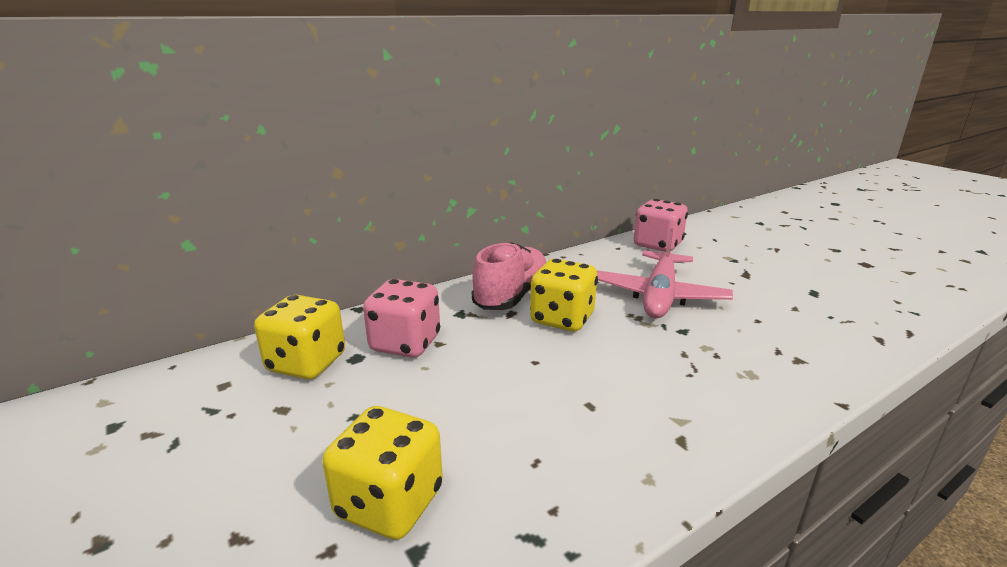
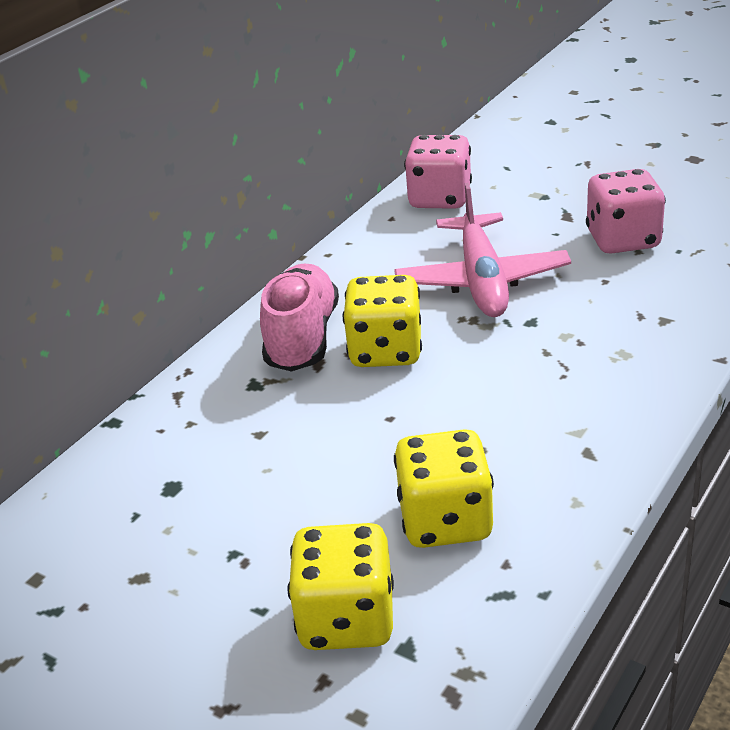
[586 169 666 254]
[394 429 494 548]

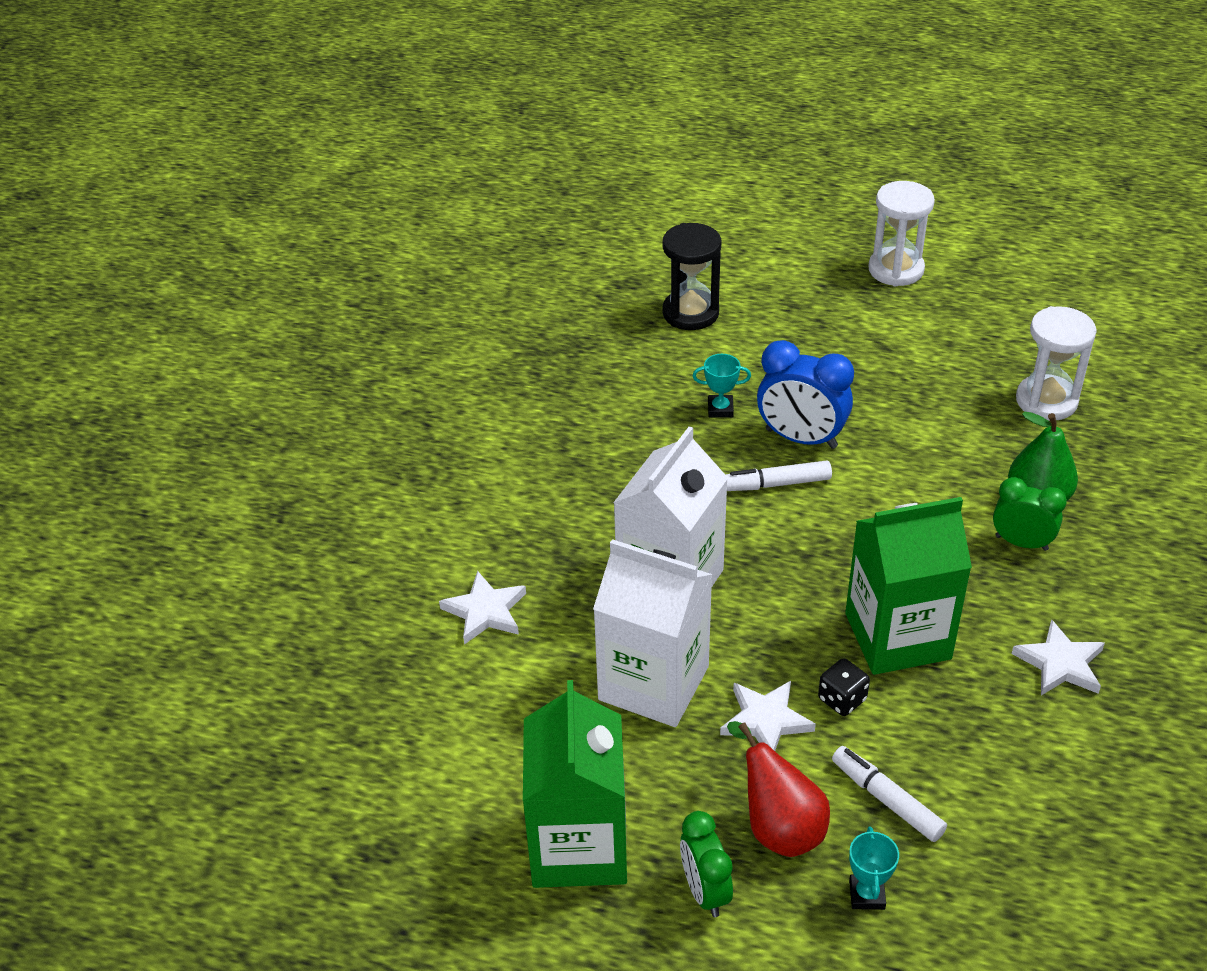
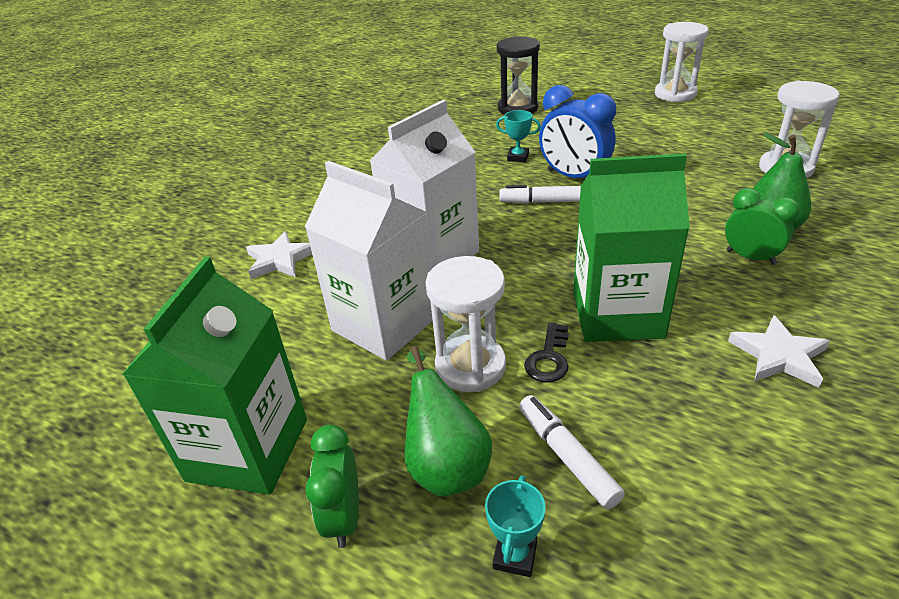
[524 323 569 382]
[426 256 506 392]
[405 346 492 497]

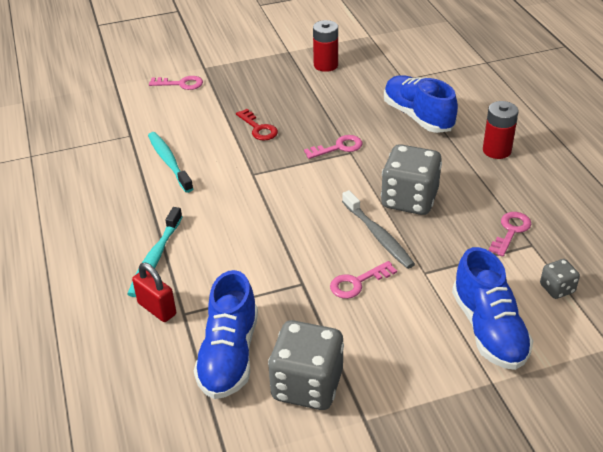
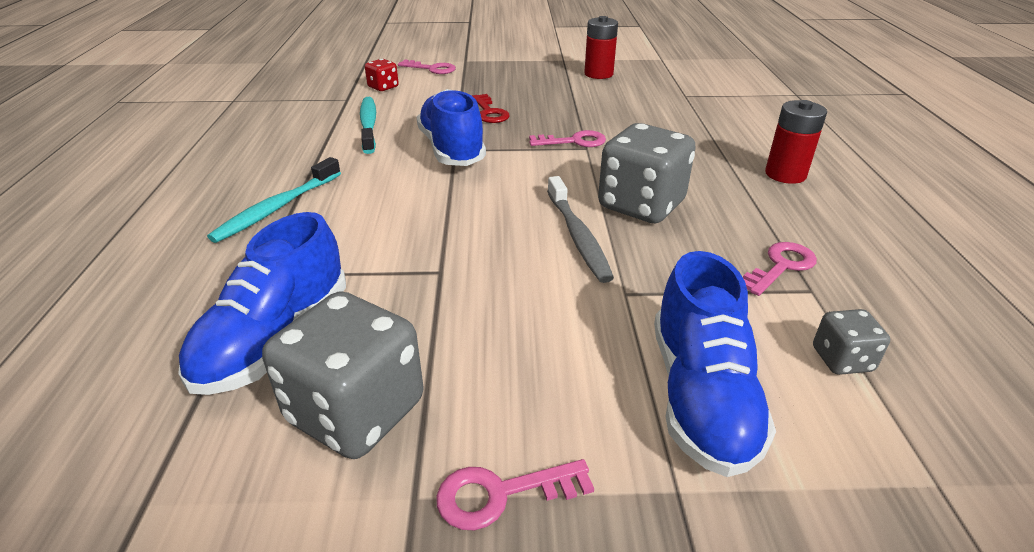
[417 89 486 166]
[436 459 594 530]
[132 263 176 322] (first image)
[365 59 399 91]

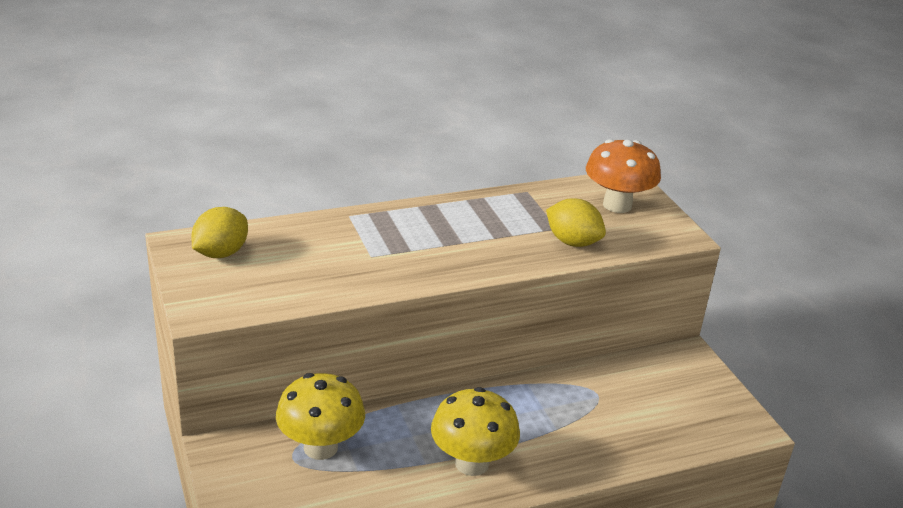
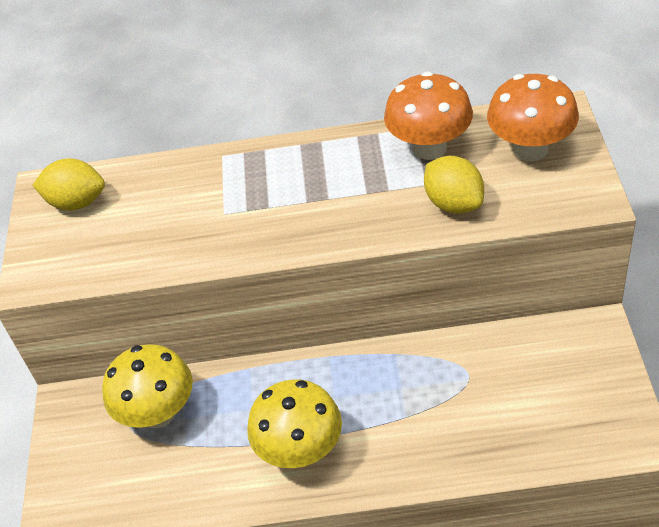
[33 158 105 211]
[384 72 473 160]

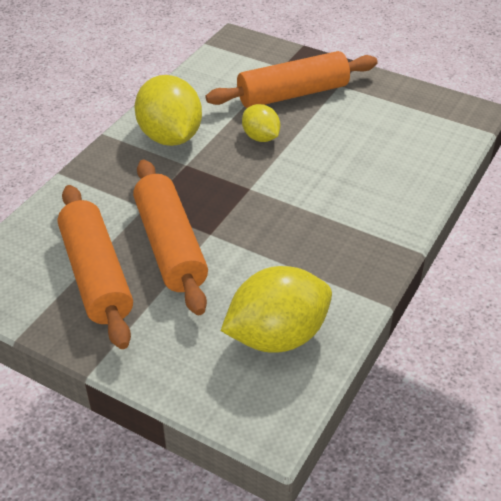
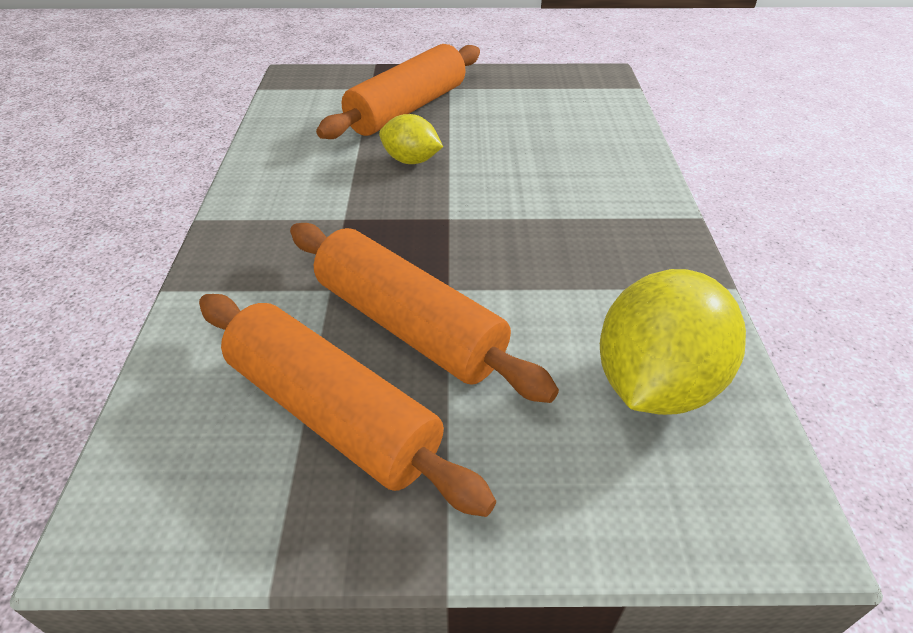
[135 75 202 146] (first image)

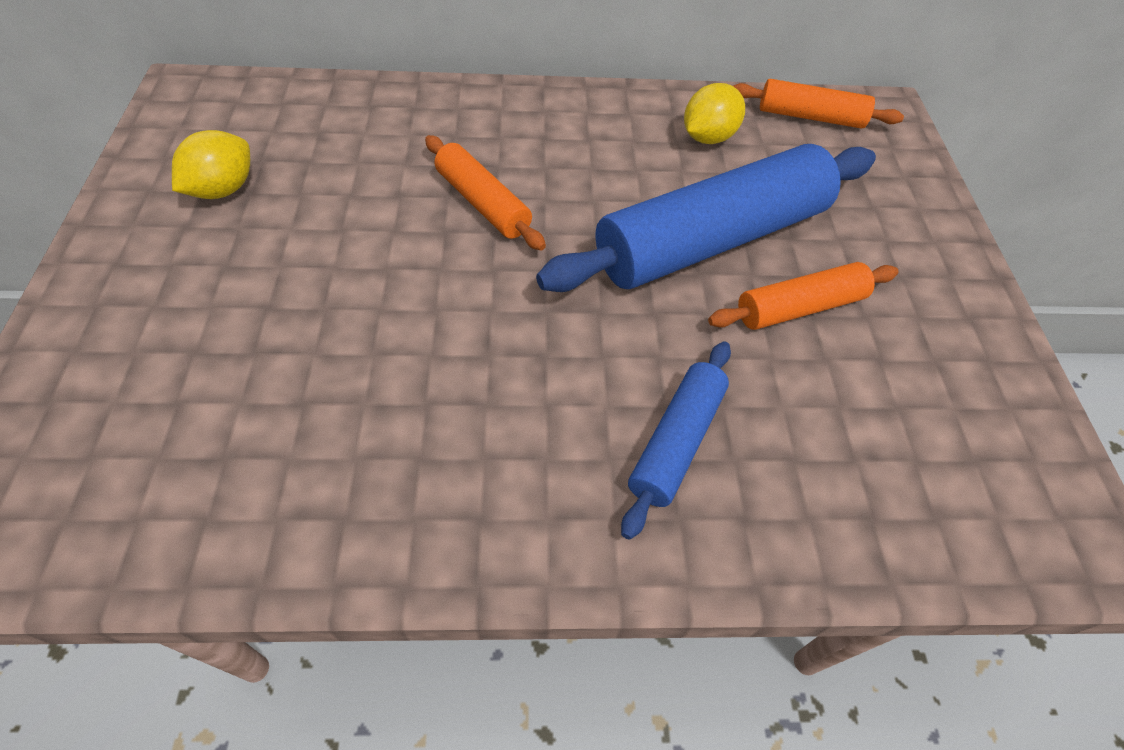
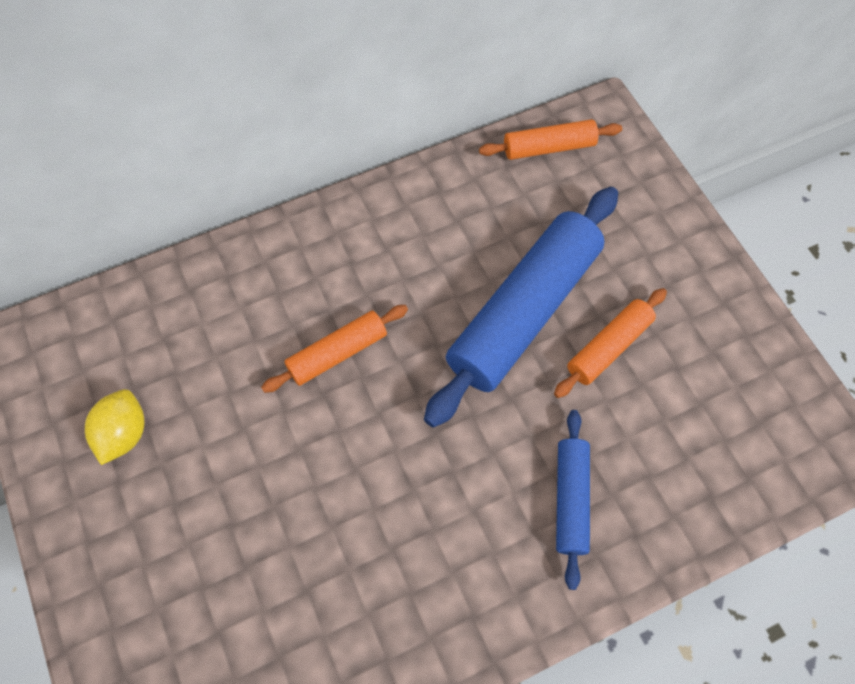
[684 83 745 144] (first image)
[261 305 408 393]

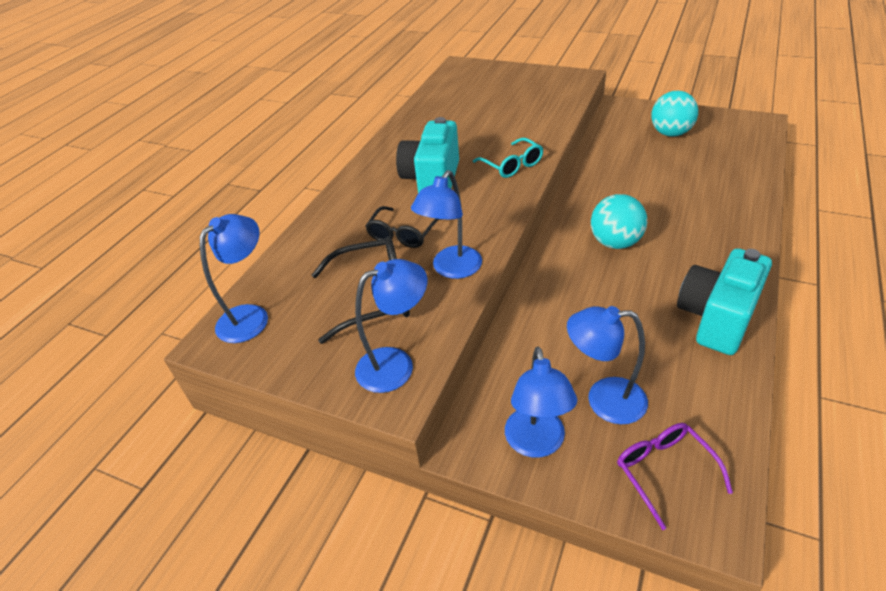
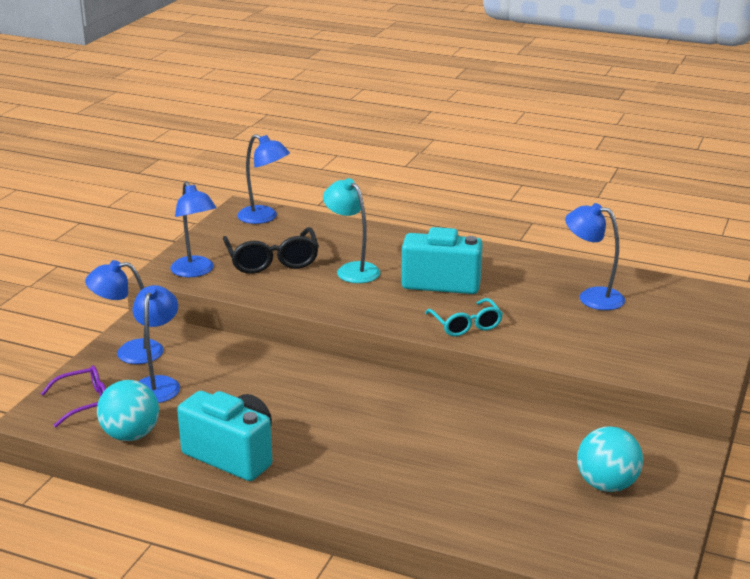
[425 298 503 336]
[565 203 625 310]
[97 380 159 441]
[323 178 380 283]

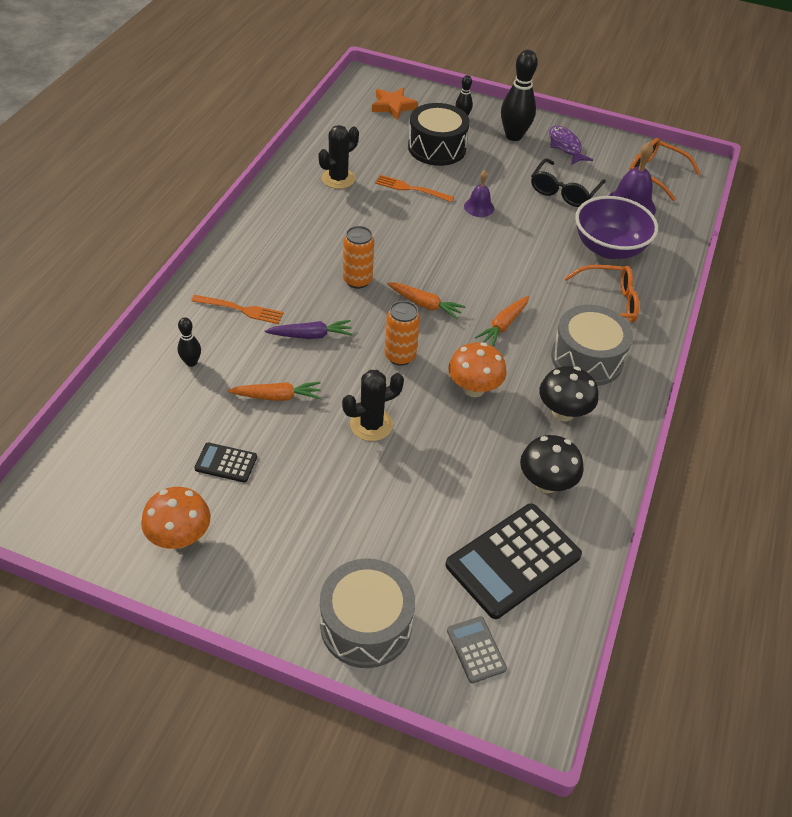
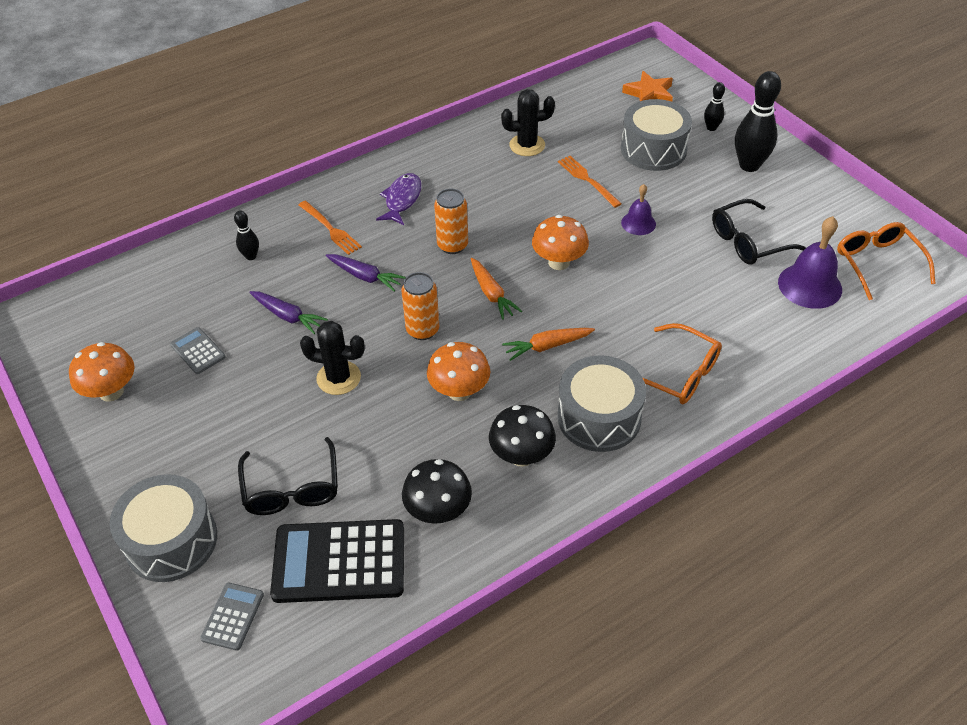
[621 99 692 171]
[376 173 422 225]
[575 196 658 259] (first image)
[249 291 328 334]
[170 327 226 374]
[532 215 589 270]
[238 437 338 515]

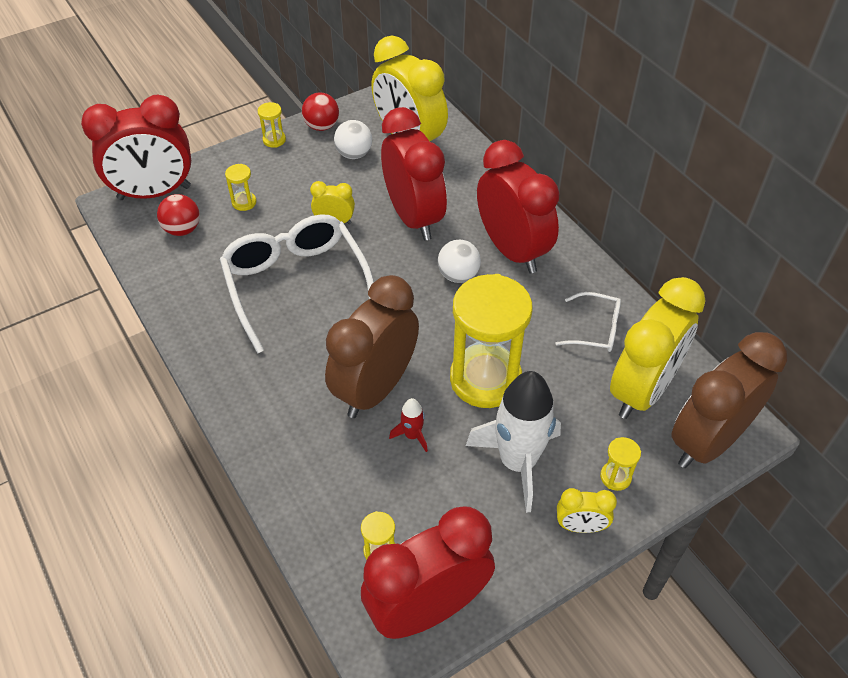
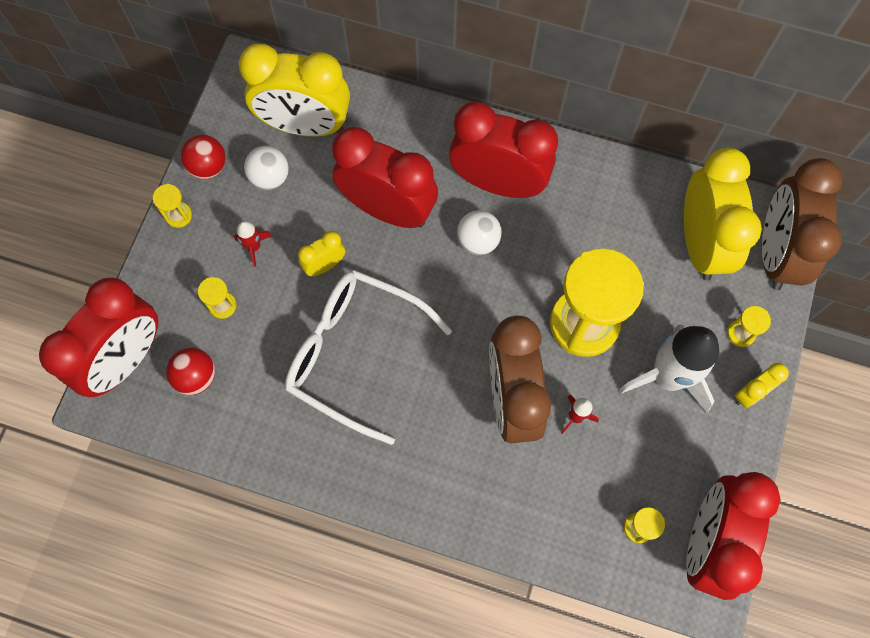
[555 292 621 352] (first image)
[234 221 272 267]

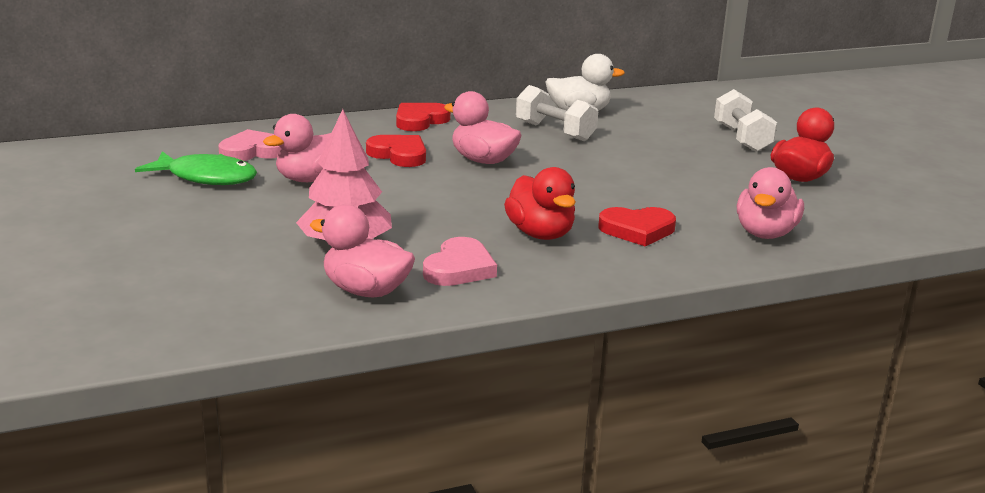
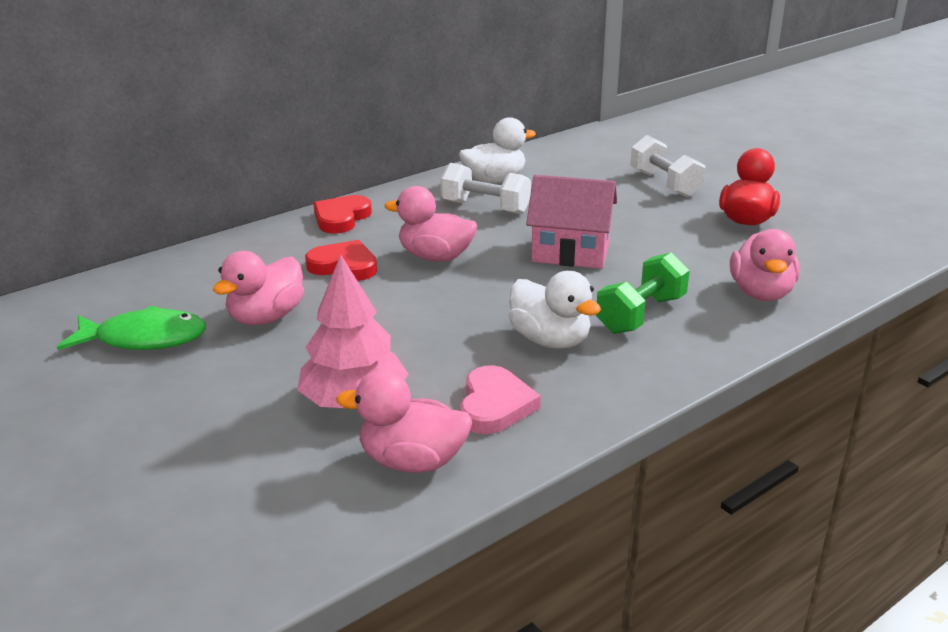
[218 129 282 161] (first image)
[509 271 601 349]
[596 252 690 334]
[526 175 617 269]

